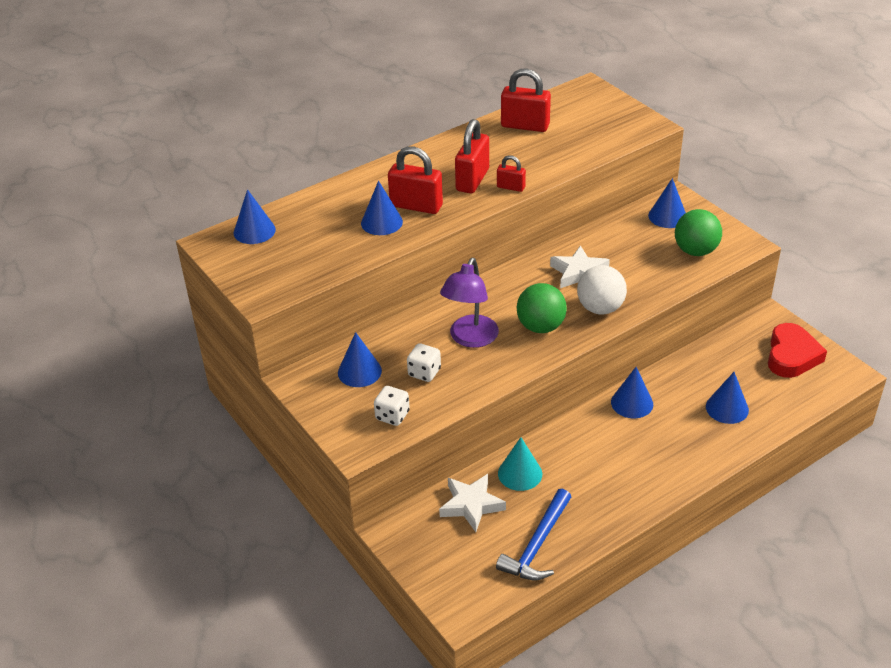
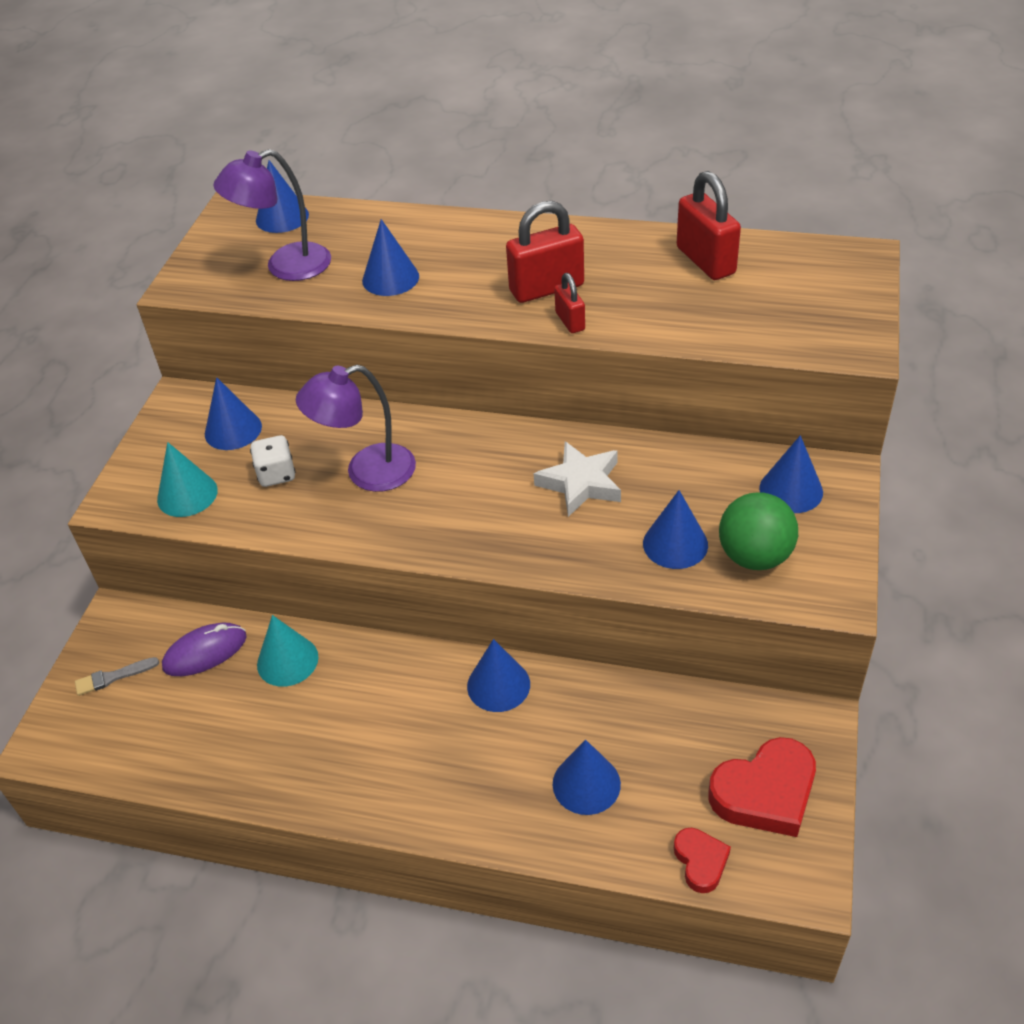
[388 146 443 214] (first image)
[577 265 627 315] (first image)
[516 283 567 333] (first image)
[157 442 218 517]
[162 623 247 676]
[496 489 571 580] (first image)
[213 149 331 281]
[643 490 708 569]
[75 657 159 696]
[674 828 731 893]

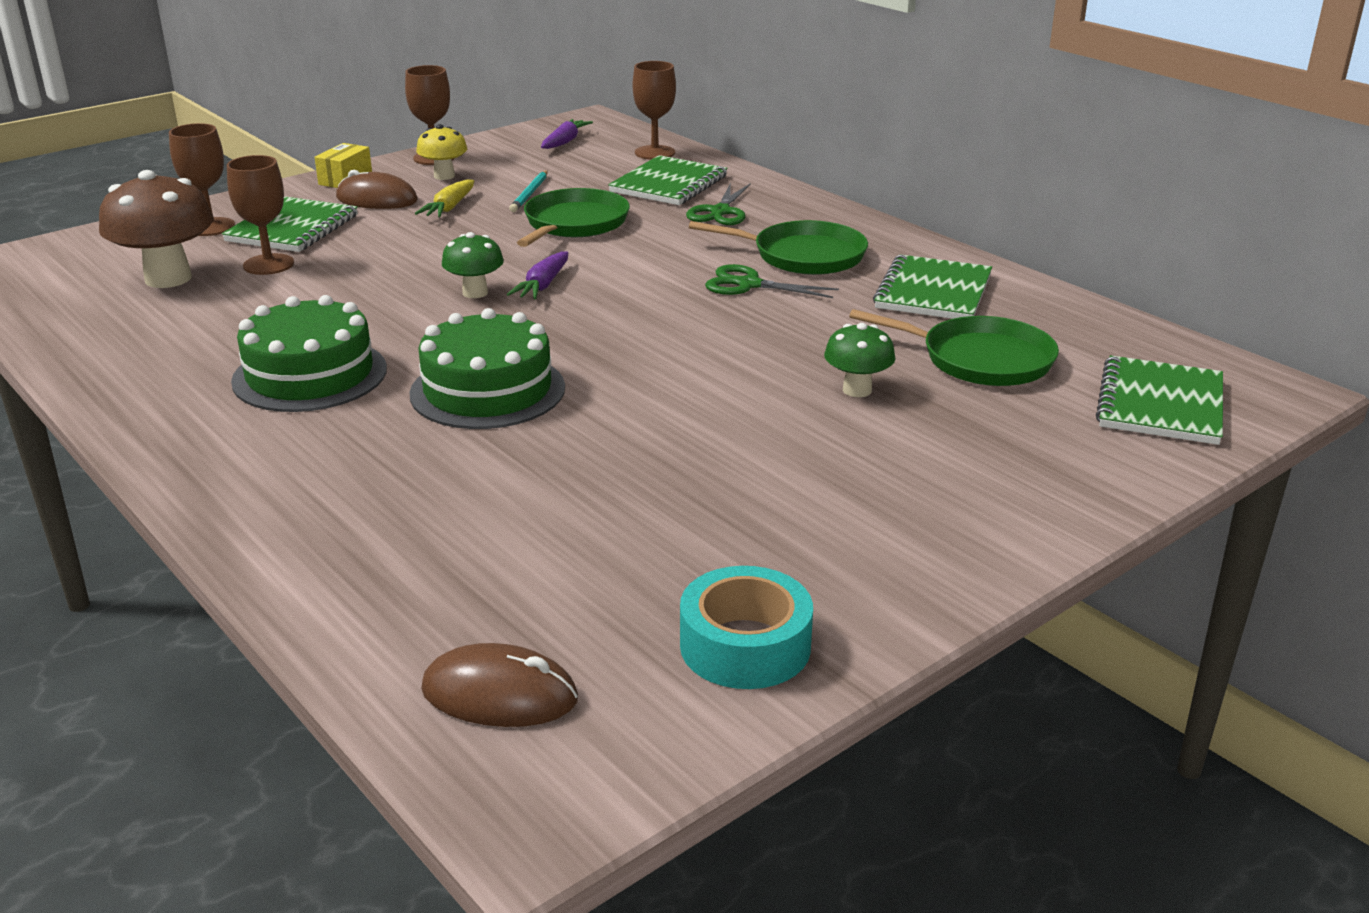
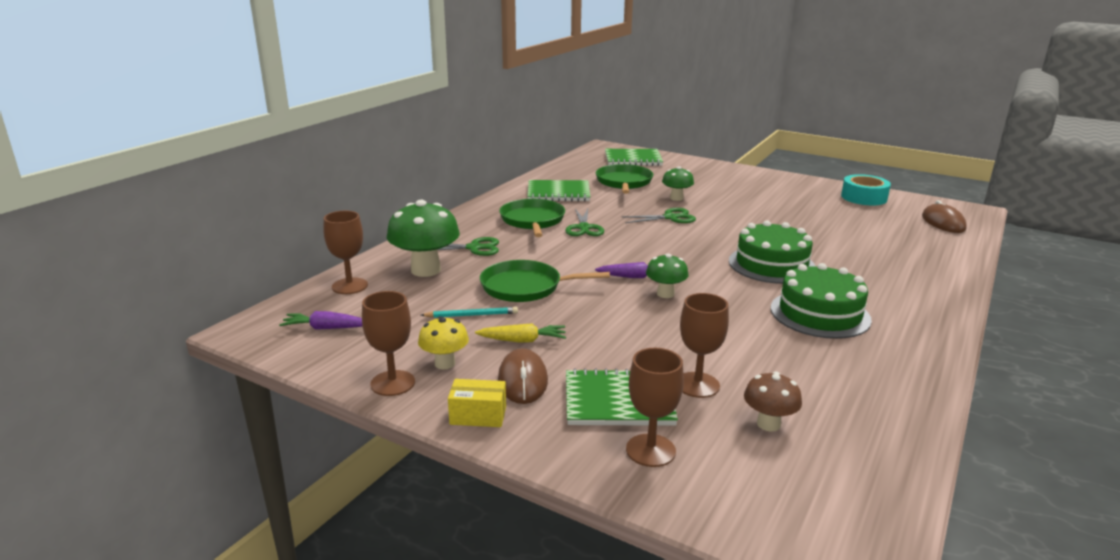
[387 200 460 277]
[744 372 802 432]
[621 208 696 223]

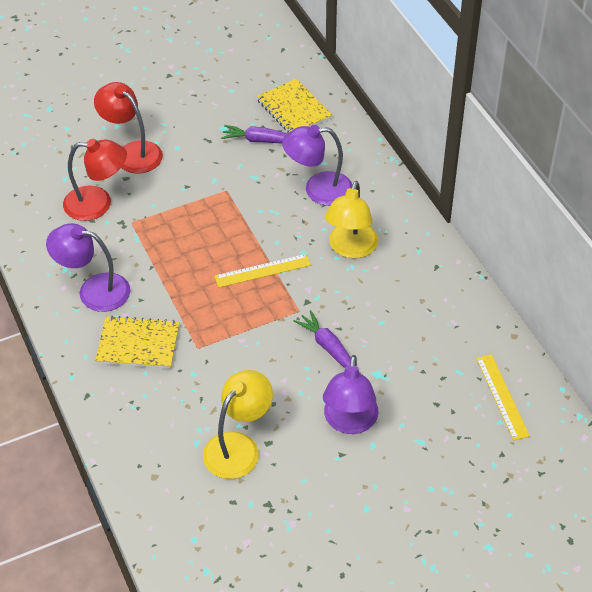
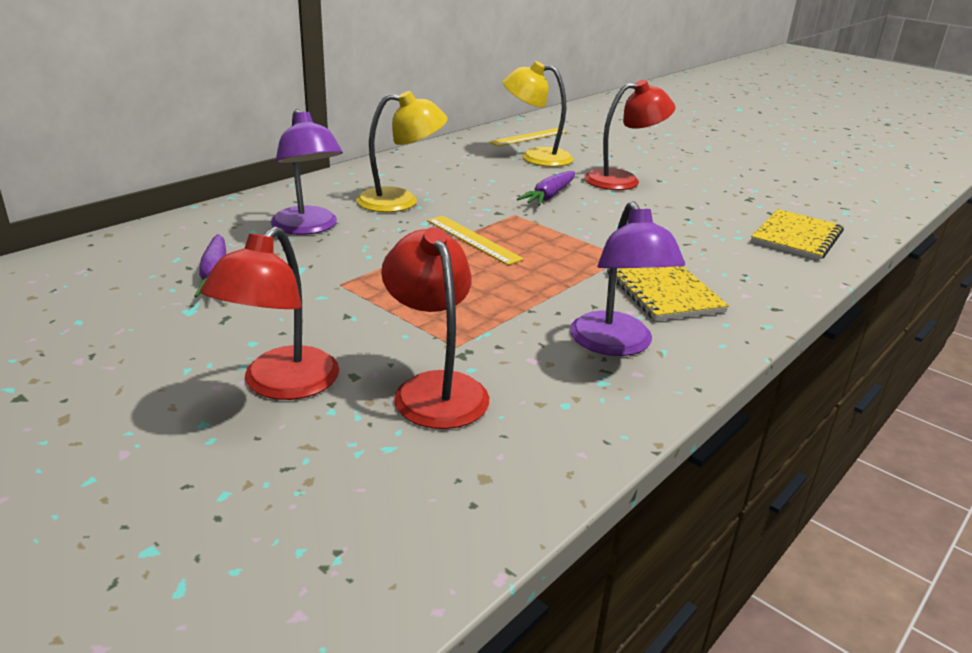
[751 209 844 260]
[584 80 676 190]
[502 61 573 167]

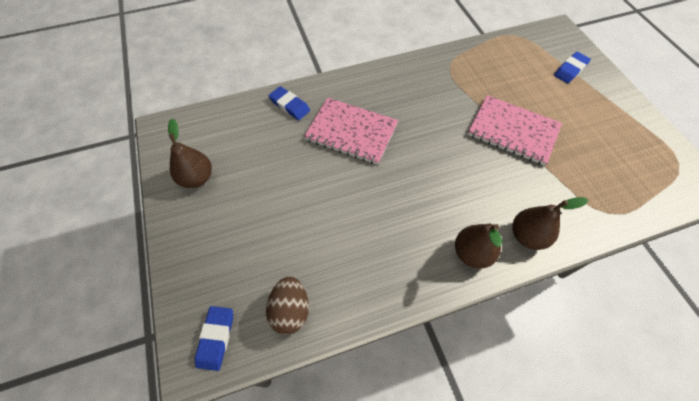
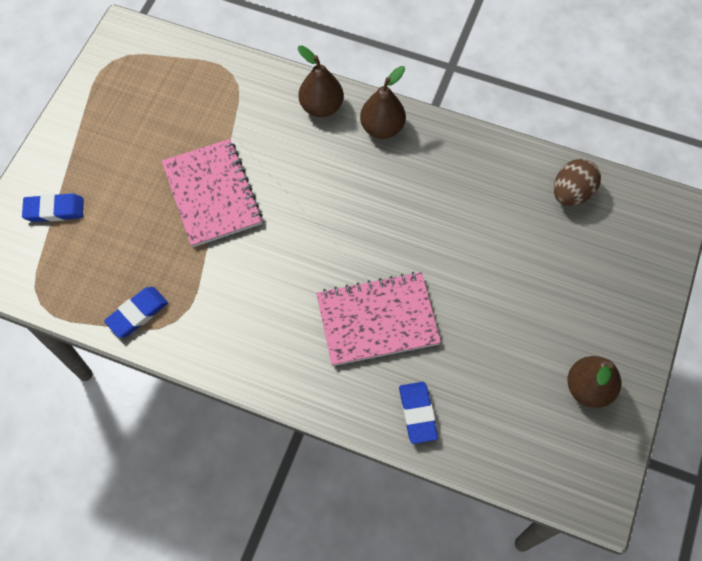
[316 272 441 366]
[104 287 168 338]

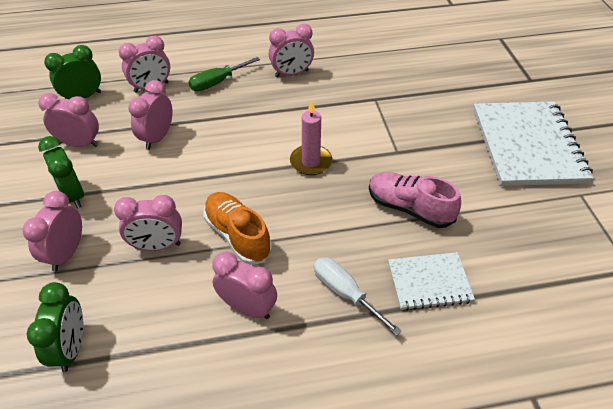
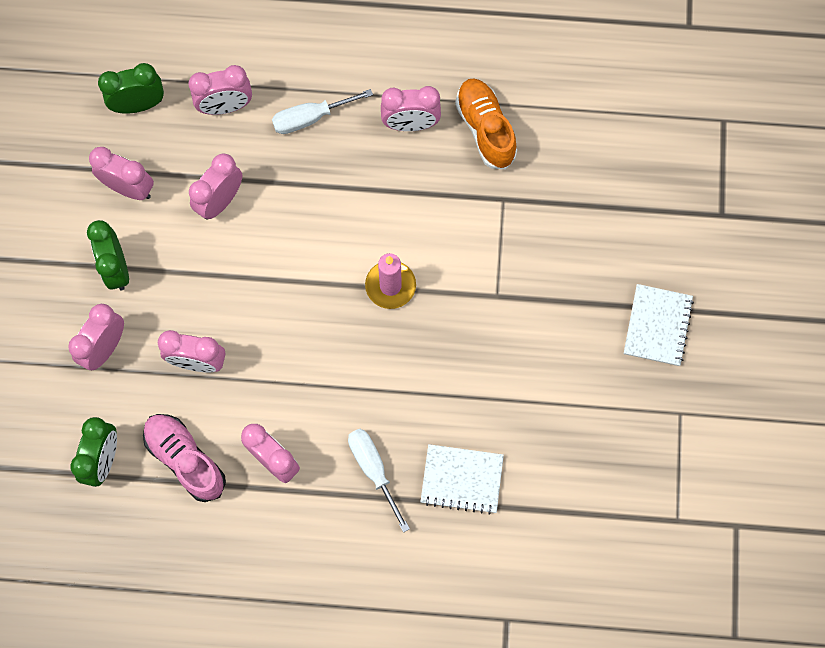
[272 89 373 134]
[624 284 694 366]
[143 414 226 502]
[455 78 517 169]

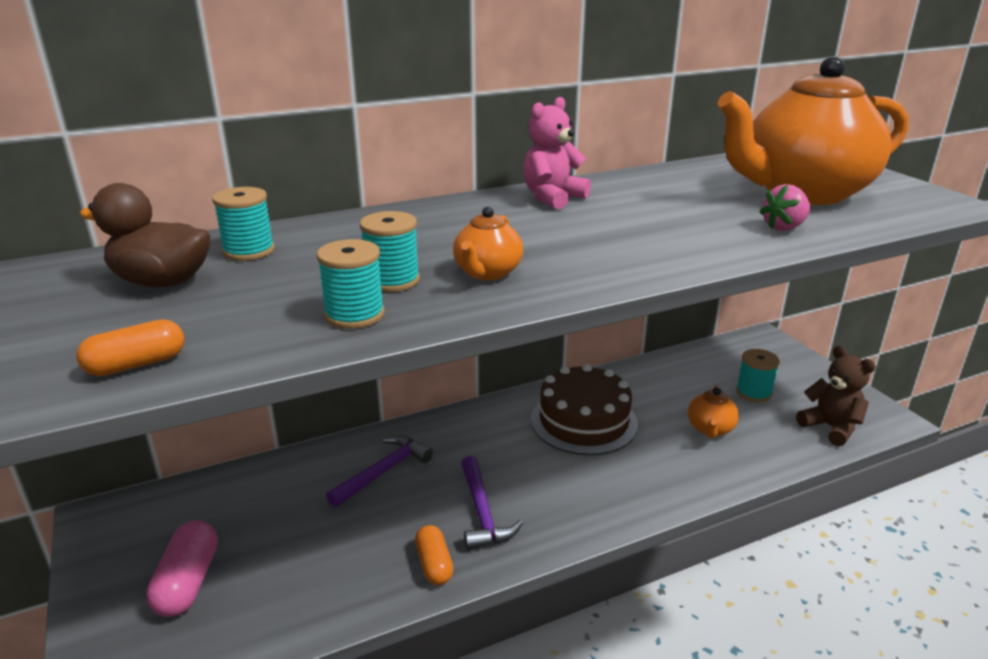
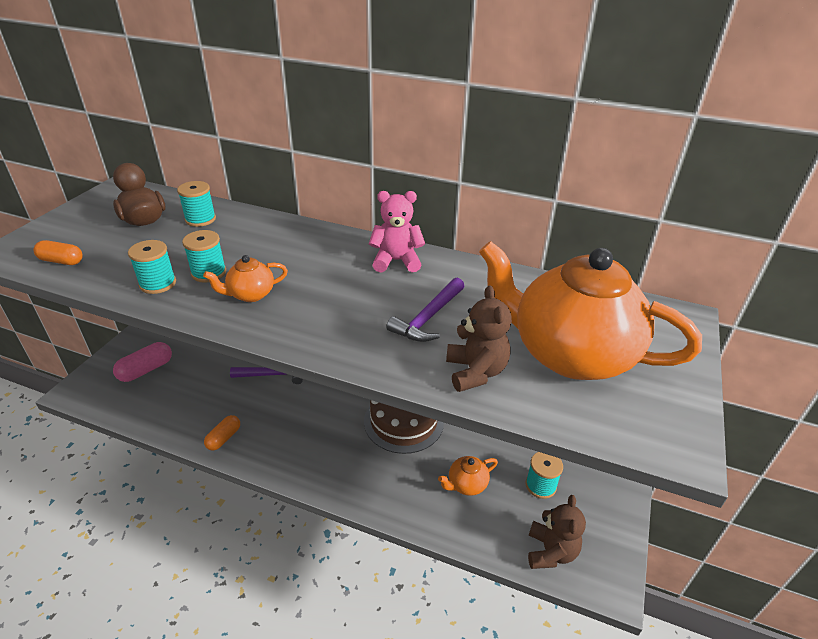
[446 286 512 392]
[387 278 465 342]

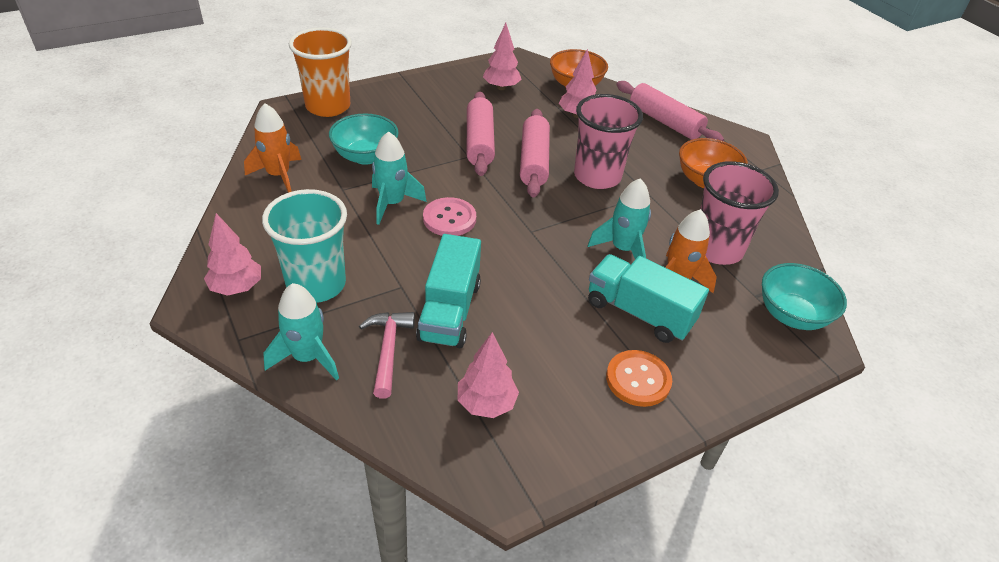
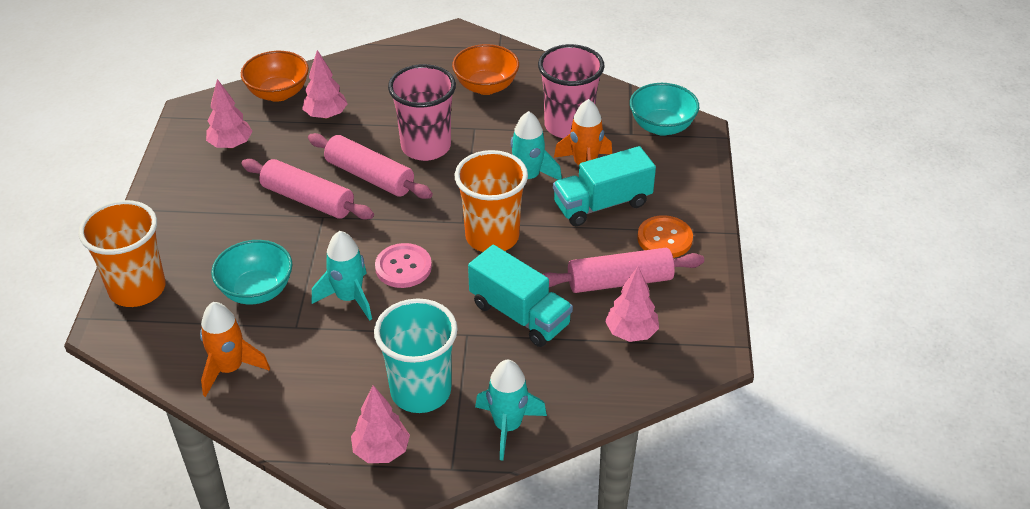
[543 248 704 293]
[359 312 415 399] (first image)
[455 150 528 252]

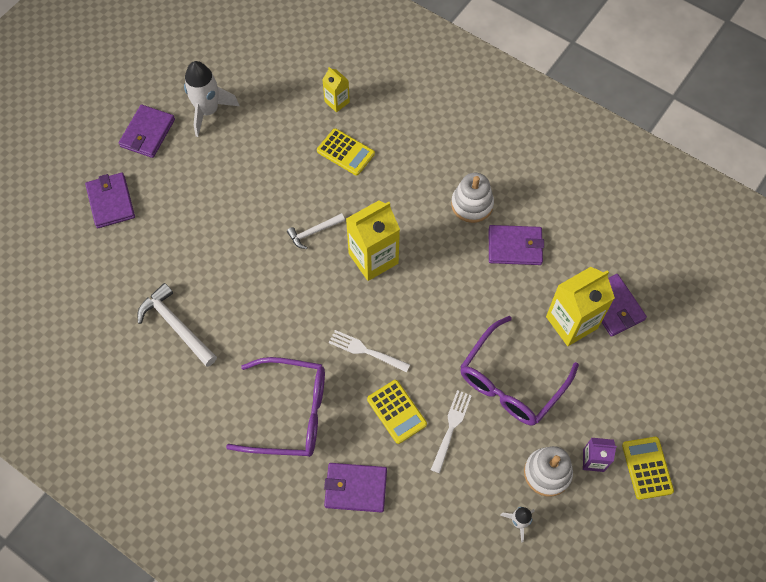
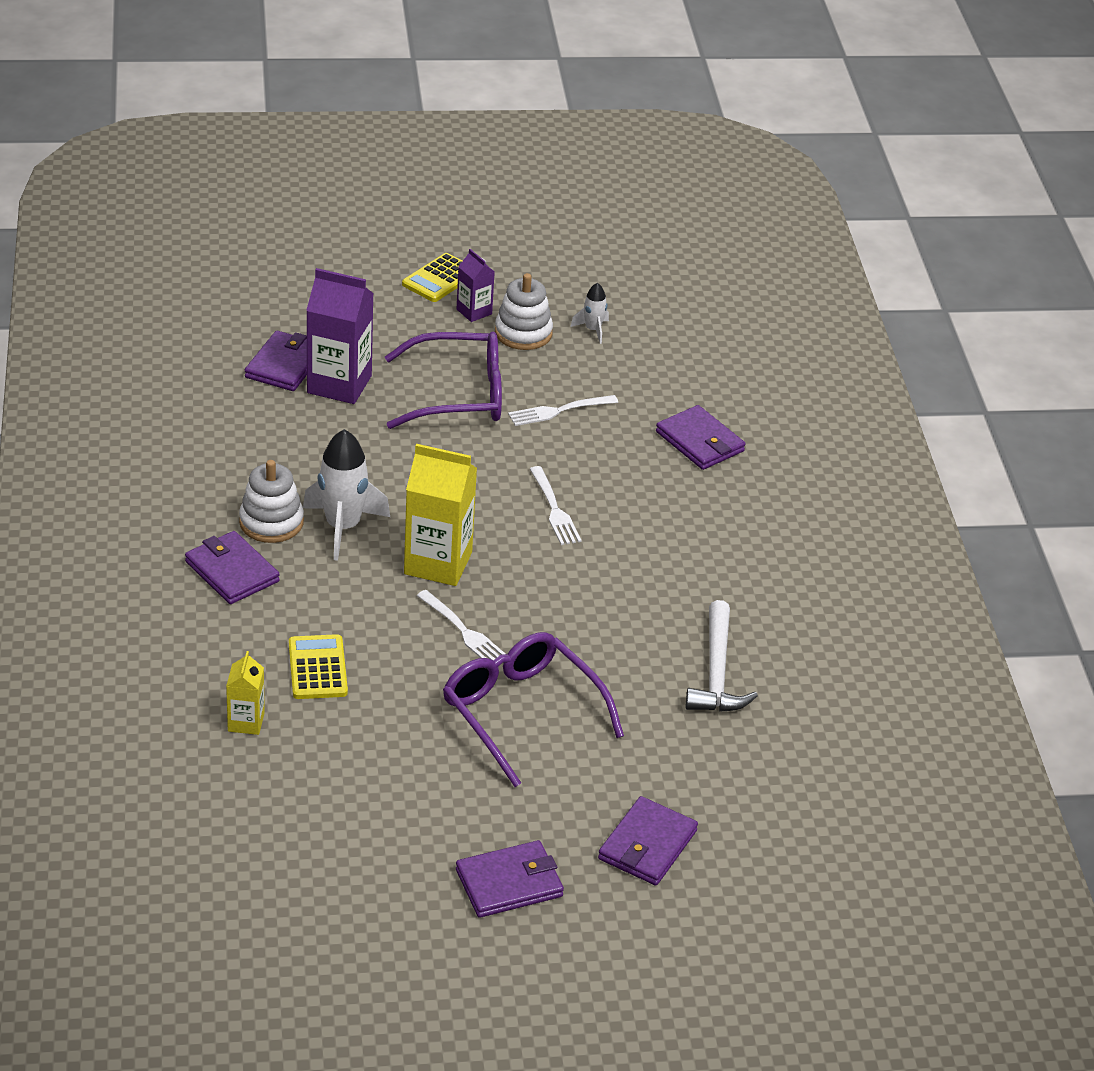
[303 429 390 561]
[417 590 505 660]
[185 531 280 604]
[306 268 374 404]
[443 632 624 787]
[367 380 427 444] (first image)

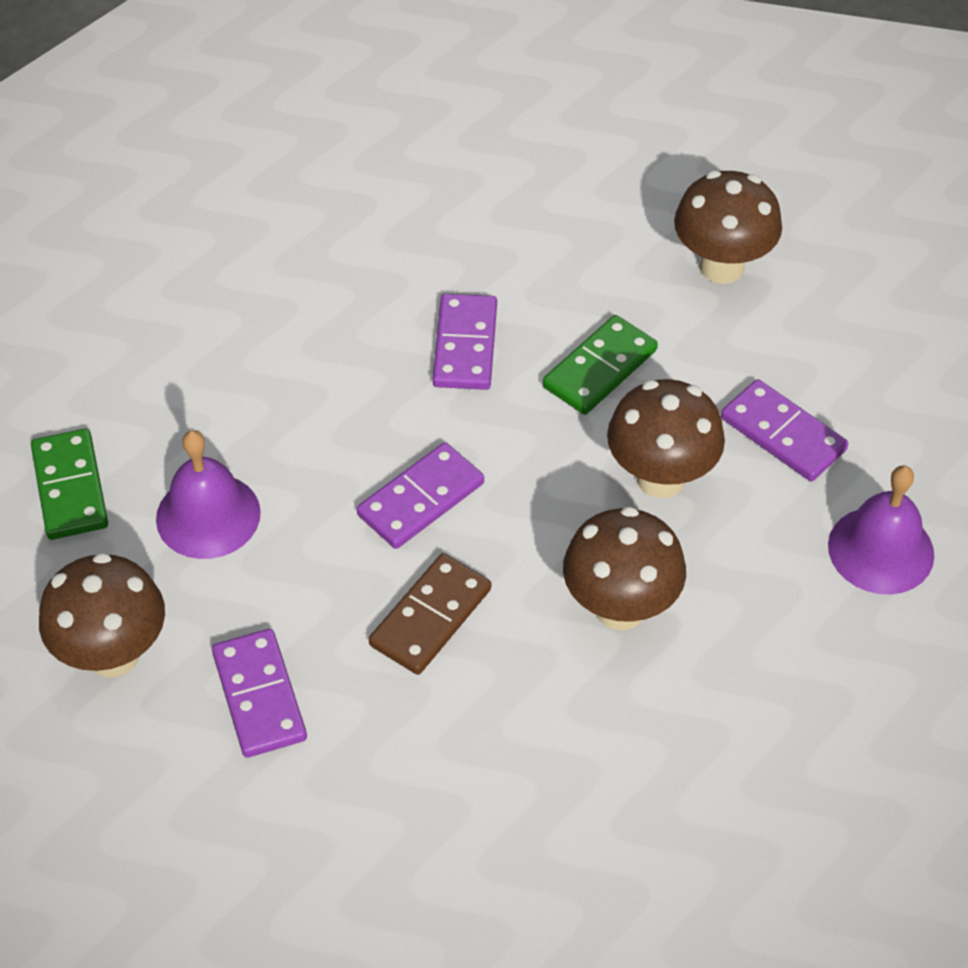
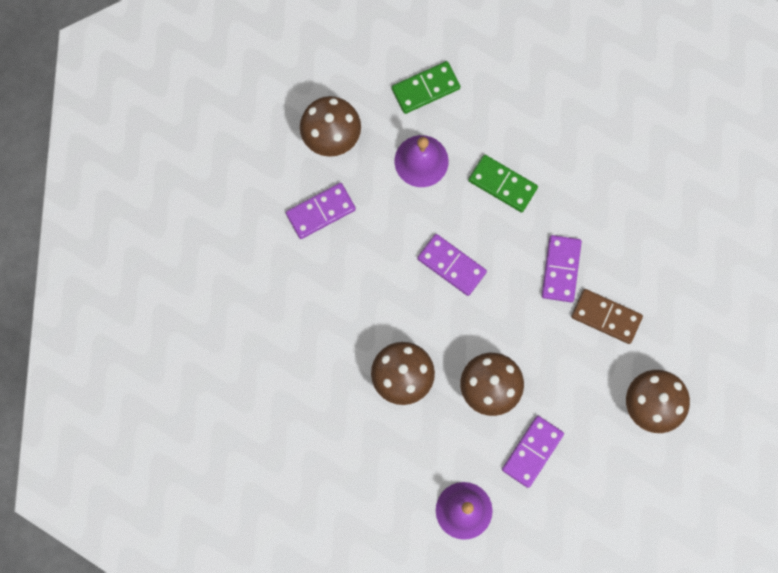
[542 235 582 302]
[468 155 538 212]
[571 289 643 344]

